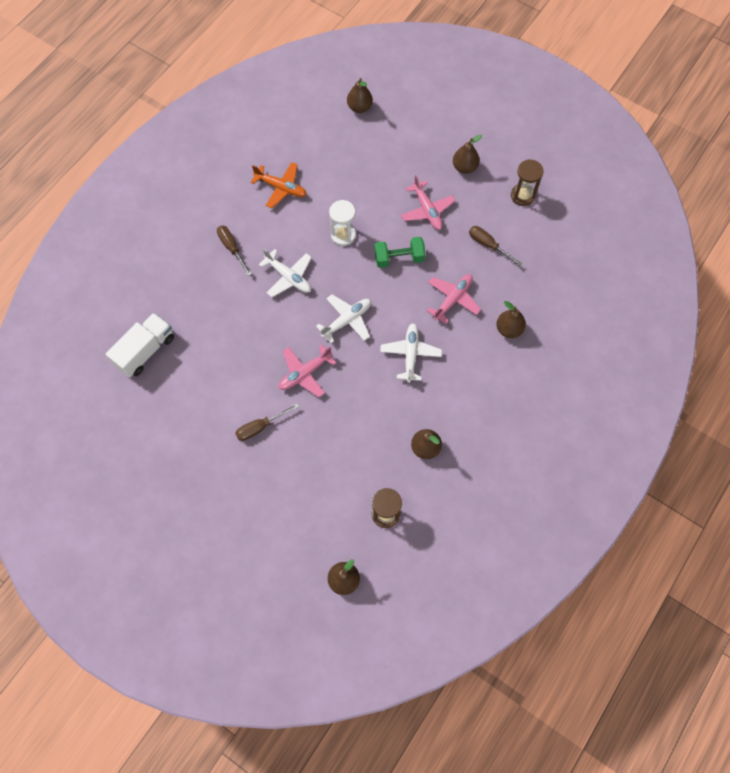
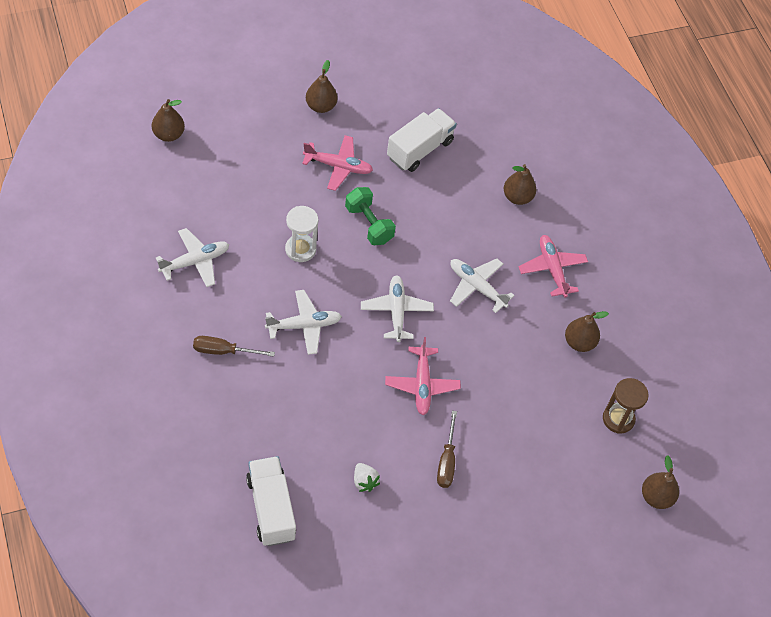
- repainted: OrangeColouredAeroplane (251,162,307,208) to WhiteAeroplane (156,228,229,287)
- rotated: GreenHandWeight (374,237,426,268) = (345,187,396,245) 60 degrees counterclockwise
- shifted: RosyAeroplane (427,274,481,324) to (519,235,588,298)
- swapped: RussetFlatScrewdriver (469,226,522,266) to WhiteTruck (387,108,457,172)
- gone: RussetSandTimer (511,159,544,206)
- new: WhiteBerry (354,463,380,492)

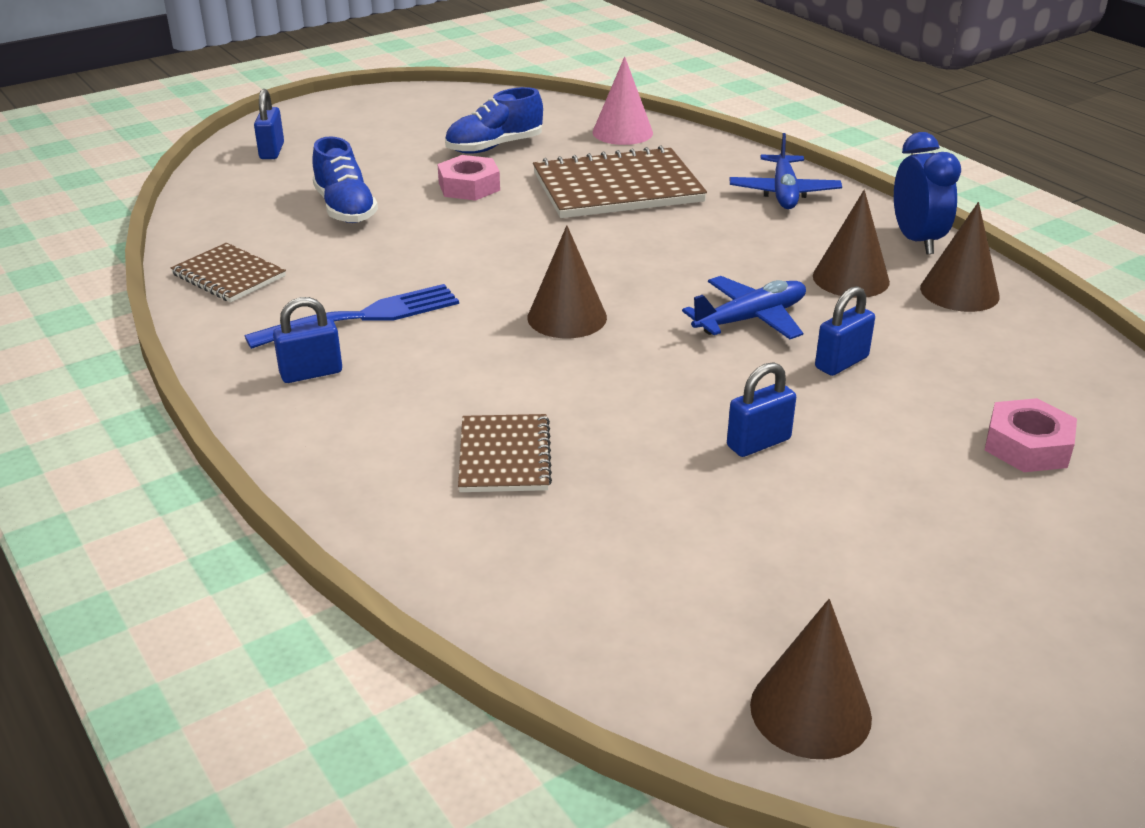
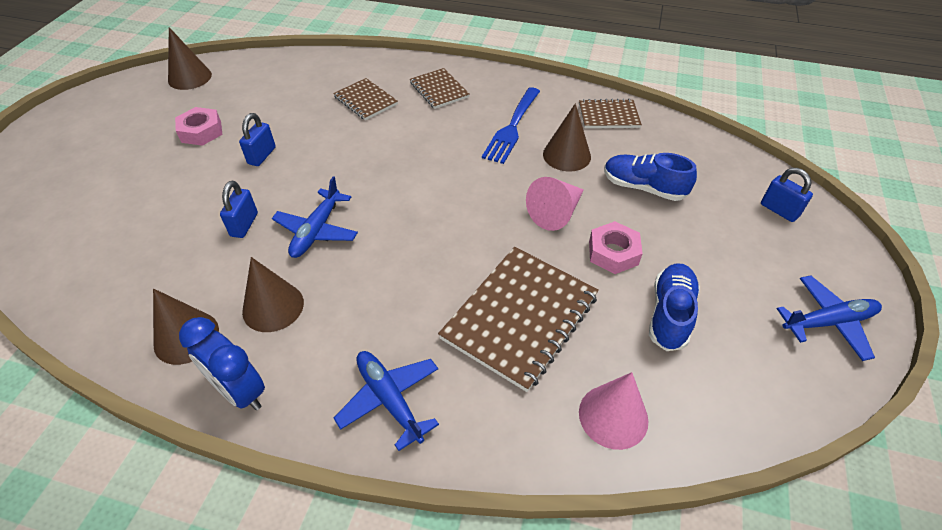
- gone: CobaltPadlock (273,297,342,383)
- shifted: RussetSolidCone (527,225,607,338) to (543,103,591,171)
- shifted: RosyHexNut (985,398,1077,472) to (175,107,222,146)
- new: RussetNotepad (410,68,470,109)
- new: RosySolidCone (526,177,584,231)
- new: CobaltAeroplane (777,275,882,361)

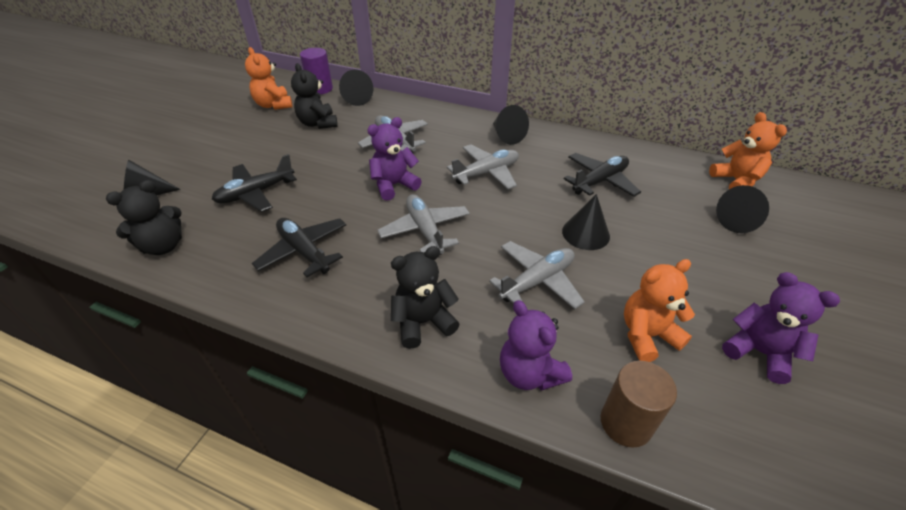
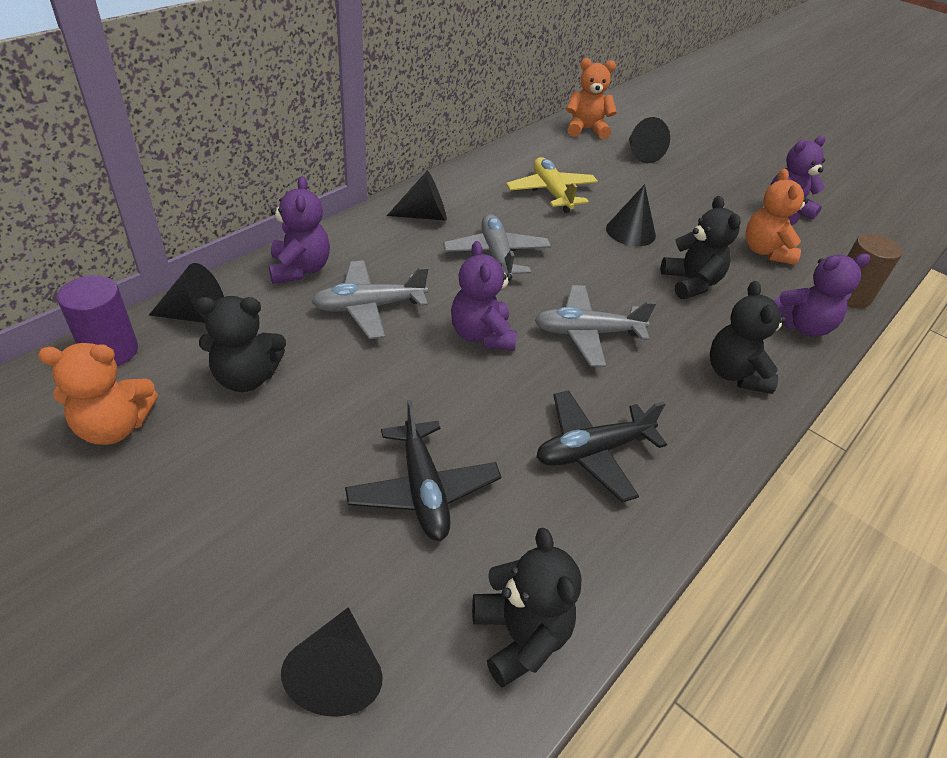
- swapped: GreyAeroplane (489,241,585,309) to EbonyStuffedBear (661,196,741,299)
- repainted: EbonyAeroplane (564,153,641,197) to GoldenAeroplane (506,157,598,213)
- new: PurpleStuffedBear (269,176,330,284)

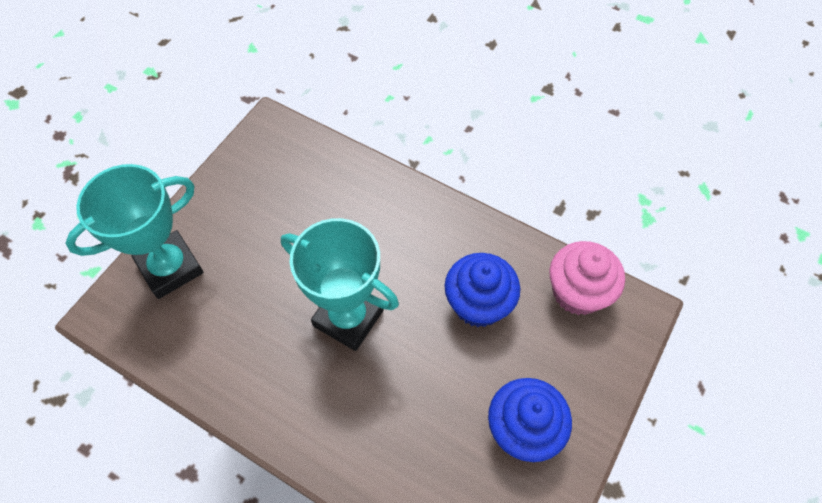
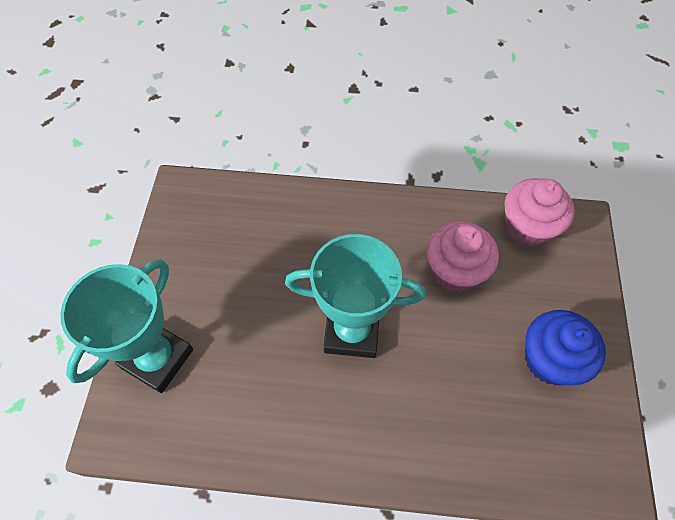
- repainted: CobaltFairyCake (444,253,520,327) to RosyFairyCake (427,221,499,292)

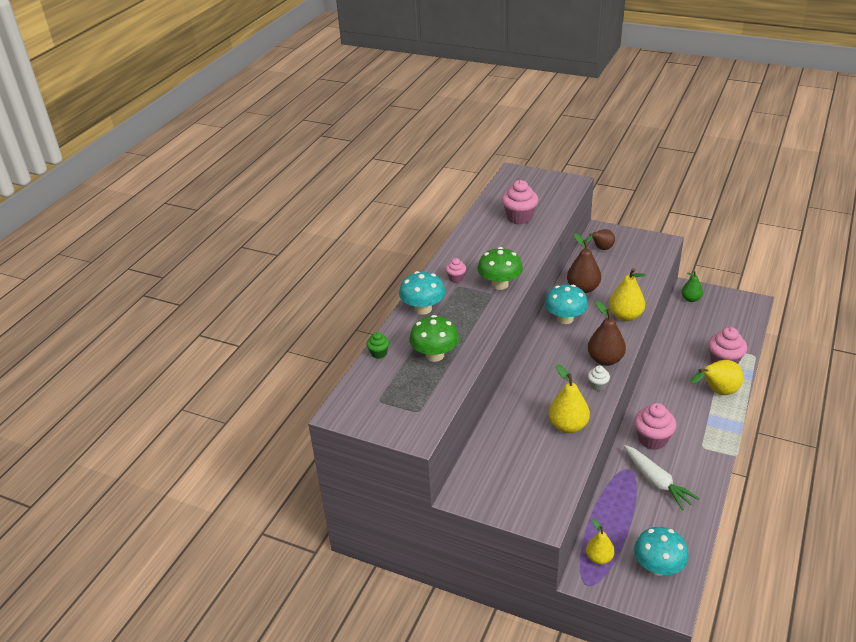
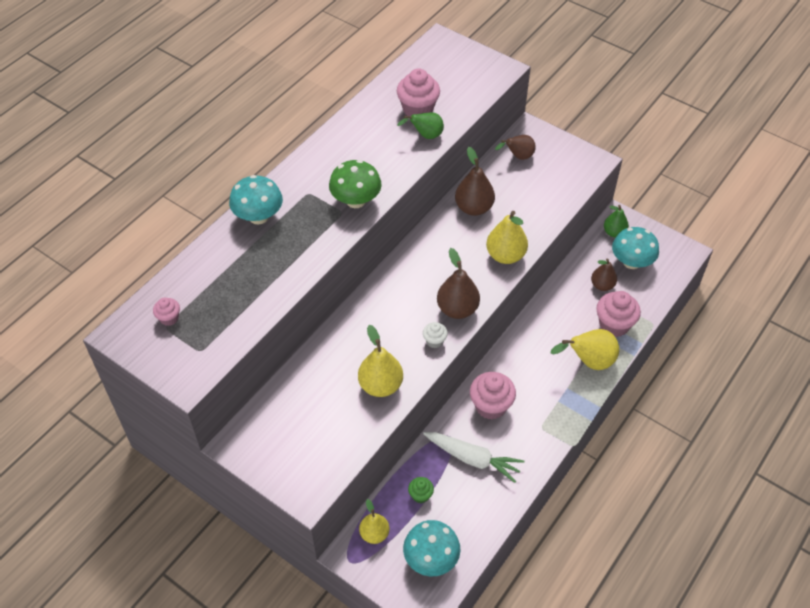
- shifted: GreenFairyCake (367,332,389,359) to (408,477,434,503)
- gone: GreenMushroom (409,315,459,362)
- shifted: RosyFairyCake (446,258,466,283) to (153,298,180,326)
- shifted: AquaMushroom (545,285,588,324) to (612,227,659,269)
- rotated: WhiteToyCarrot (624,445,700,510) = (423,432,524,483) 45 degrees counterclockwise
- new: GreenPearFruit (397,112,444,139)
- new: RussetPearFruit (591,259,617,291)

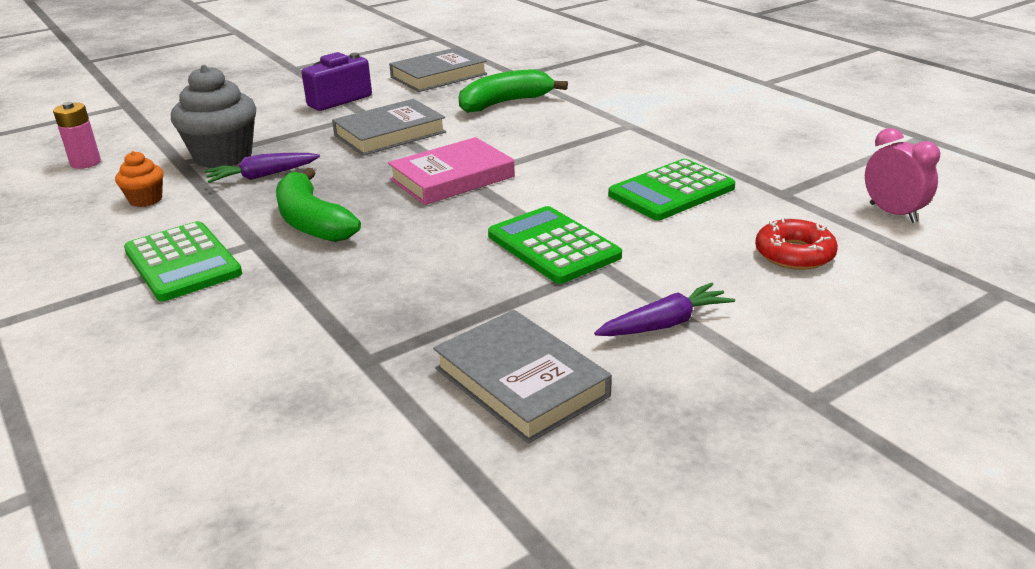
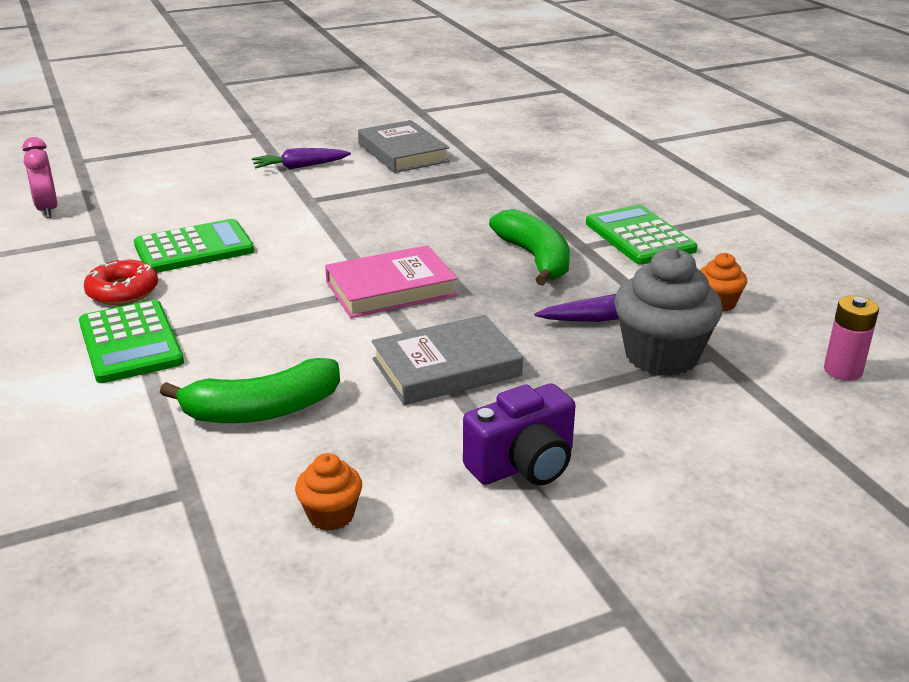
- swapped: GreyBook (389,47,487,92) to OrangeColouredFairyCake (295,453,362,531)
- shifted: GreenPocketCalculator (488,206,622,284) to (79,300,184,383)
- shifted: CrimsonGlazedDonut (755,217,838,270) to (84,258,158,305)

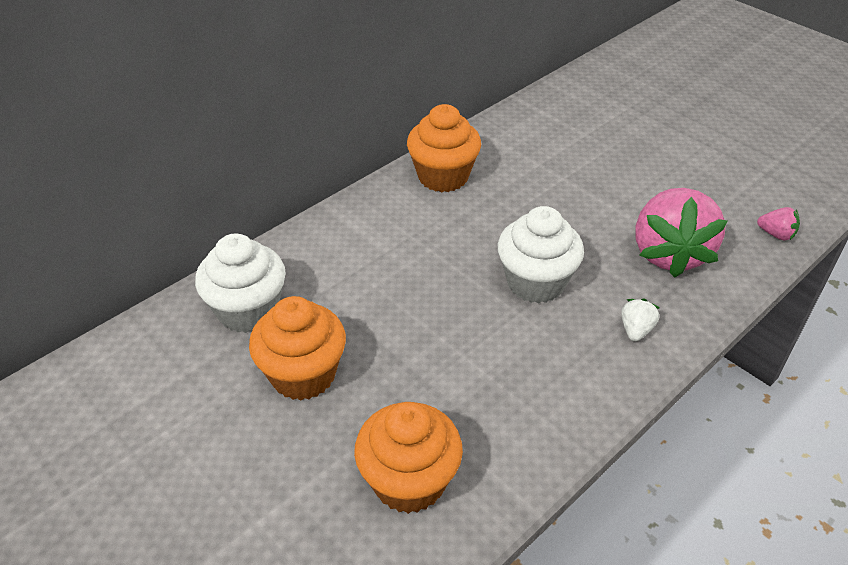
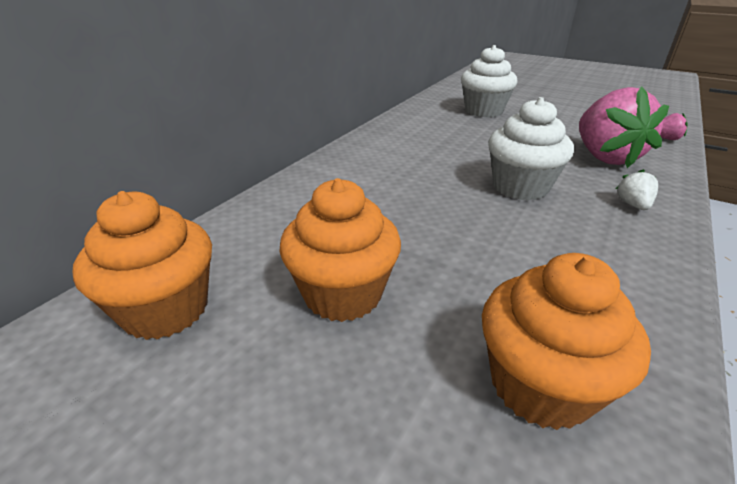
- shifted: WhiteFairyCake (195,234,286,333) to (461,45,517,117)
- shifted: OrangeColouredFairyCake (407,104,481,192) to (73,191,212,340)

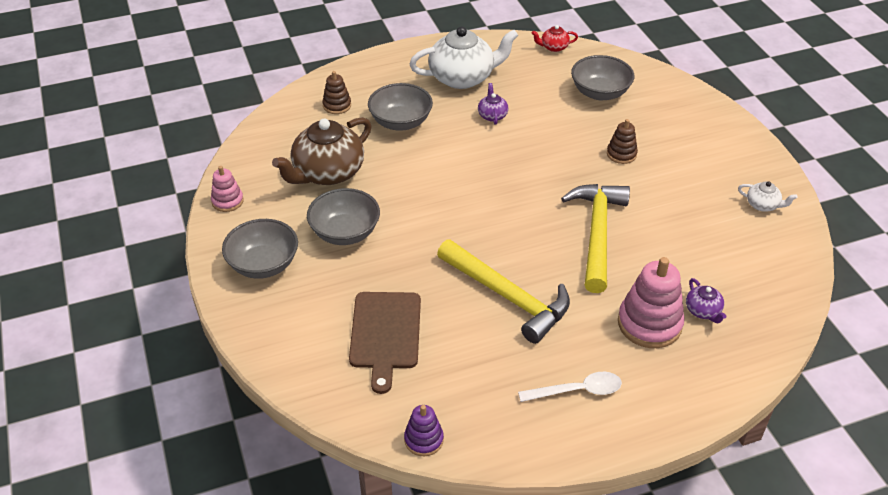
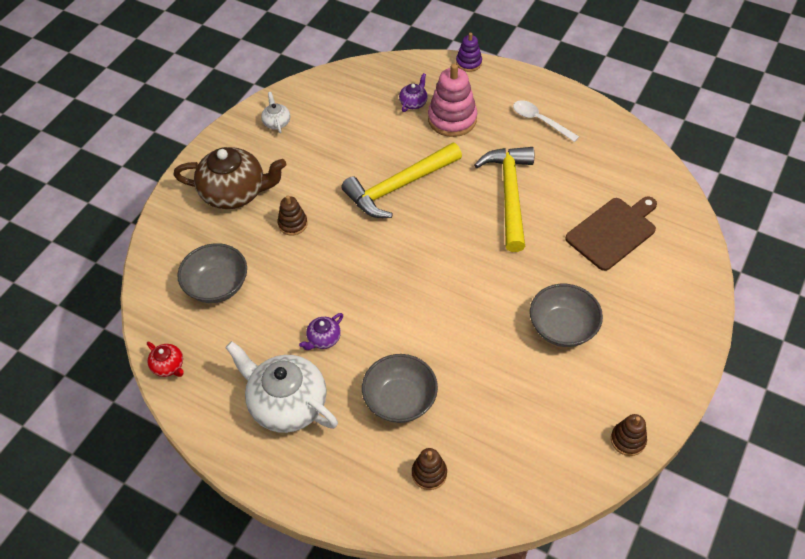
- repainted: RosyStackingRings (211,166,244,212) to RussetStackingRings (611,414,647,456)
- gone: GreyBowl (222,219,298,279)
- shifted: RussetTeaPot (272,117,372,185) to (174,147,286,209)
- shifted: PurpleStackingRings (404,405,444,456) to (456,33,482,72)

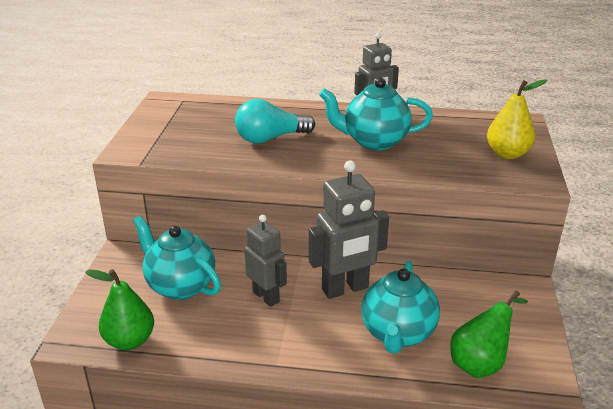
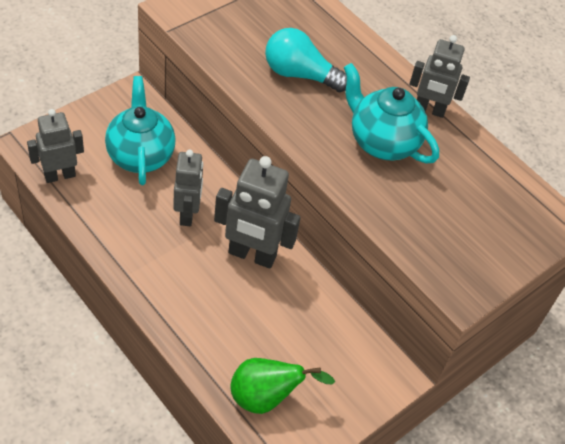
- swapped: GreenPearFruit (85,269,154,350) to GreyRobotFigure (27,109,84,183)
- gone: AquaTeaPot (361,261,440,354)
- gone: GoldenPearFruit (487,80,547,159)

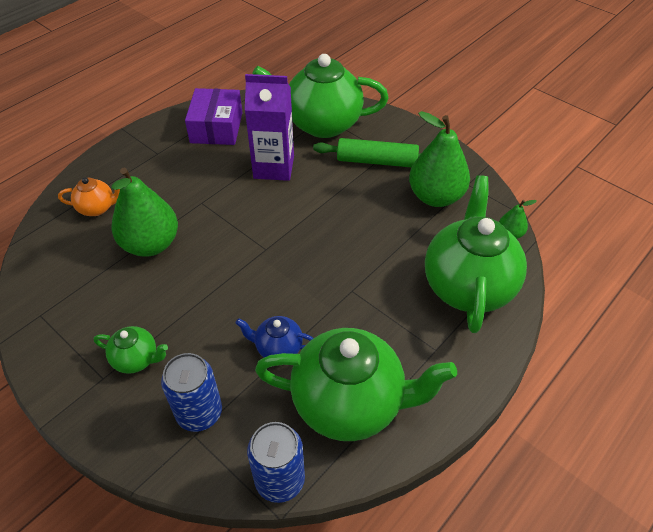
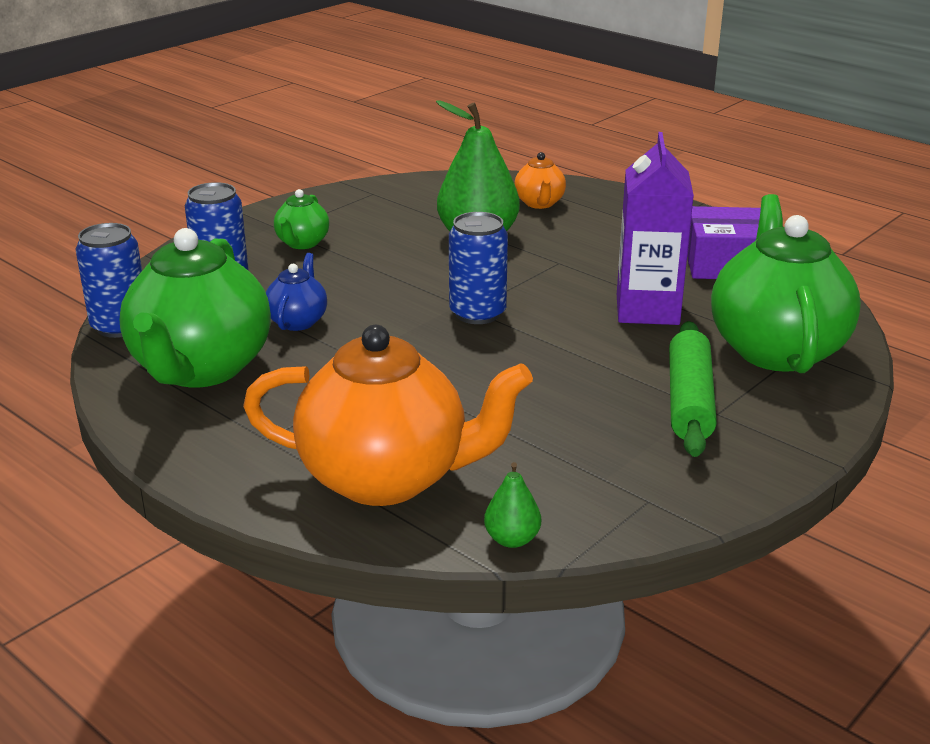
- gone: GreenPearFruit (409,111,470,207)
- repainted: GreenTeaPot (425,175,527,333) to OrangeColouredTeaPot (243,325,533,506)
- new: CobaltTin (449,212,508,324)

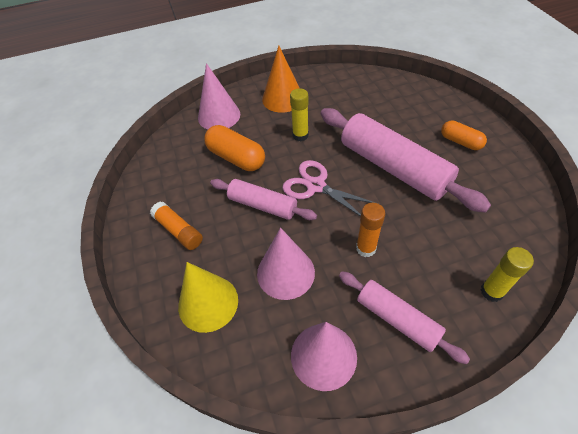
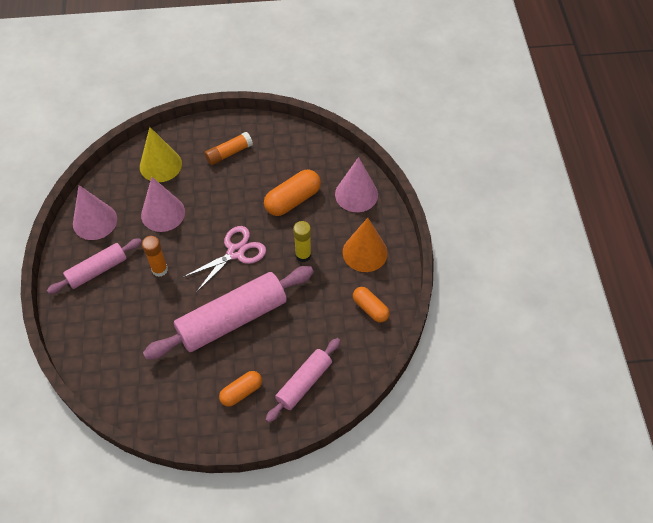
- shifted: RosyDoughRoller (210,179,317,220) to (265,338,341,423)
- gone: GoldenStickOfGlue (481,247,534,302)
- new: OrangeColouredPillShape (353,287,390,323)

